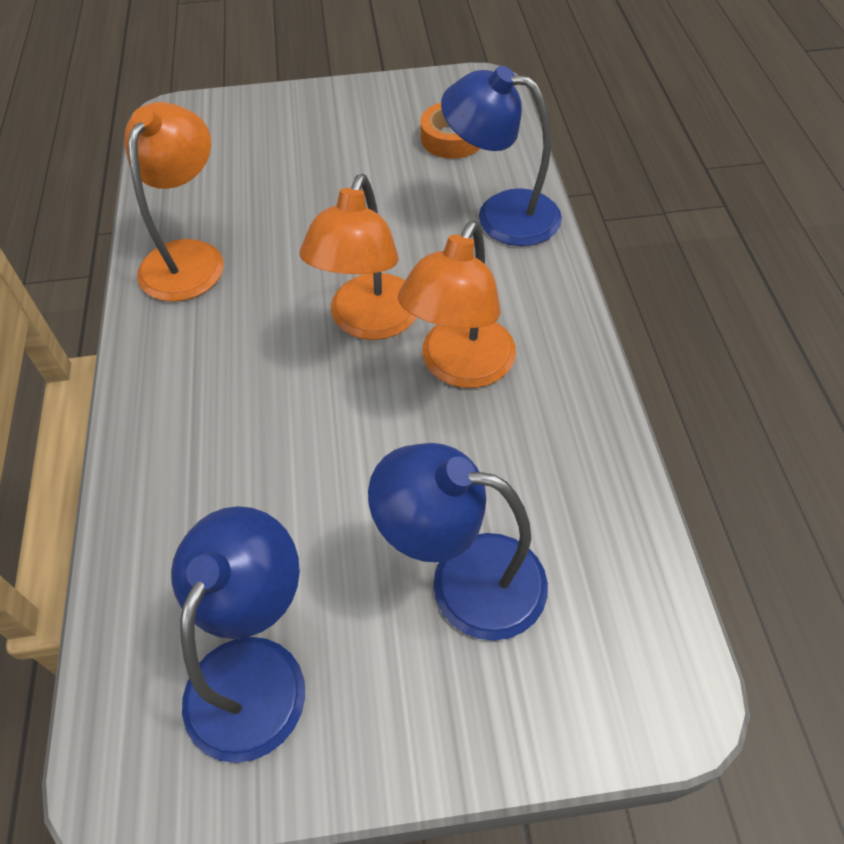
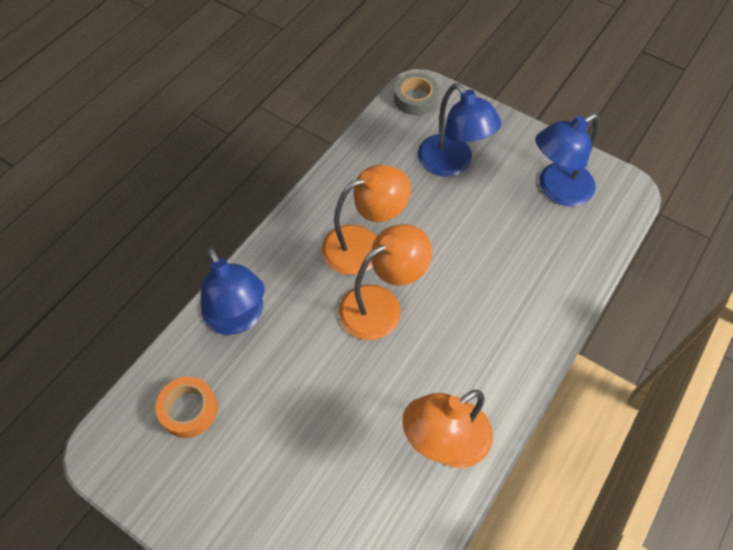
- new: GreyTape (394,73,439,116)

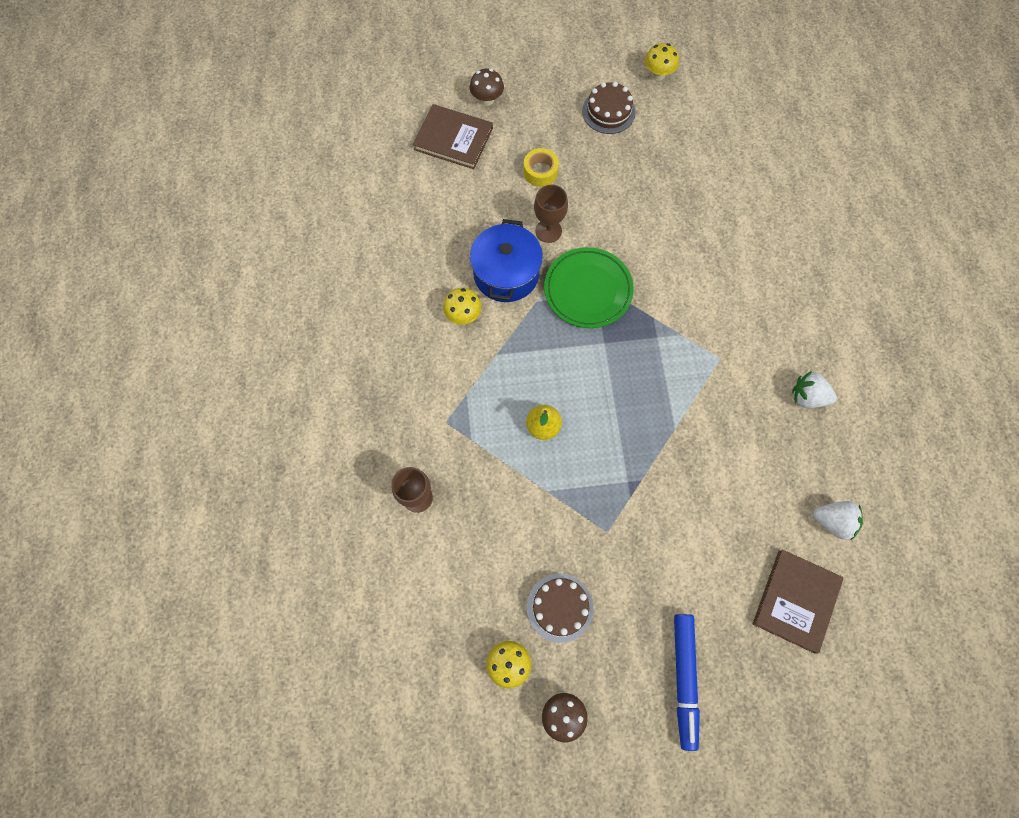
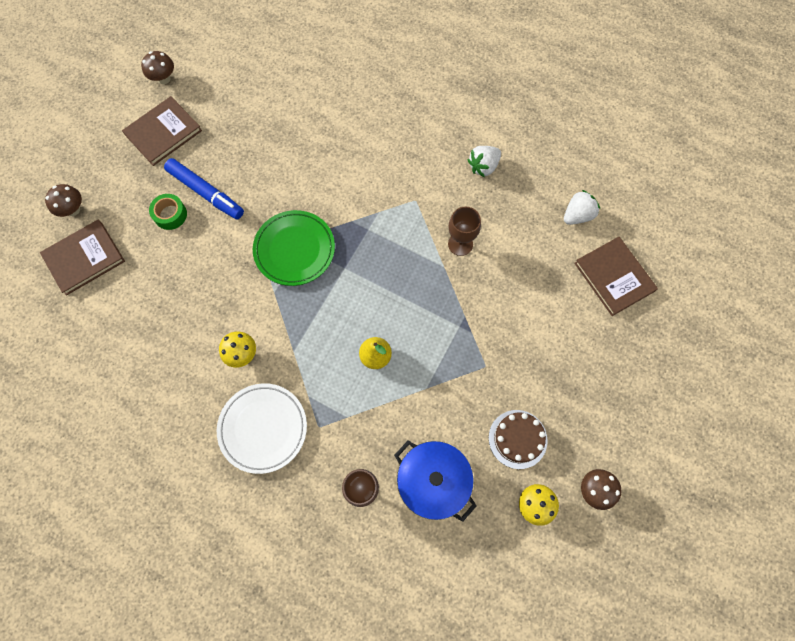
- shifted: CobaltCookingPot (470,219,543,302) to (394,441,477,521)
- repainted: GoldenTape (524,148,559,187) to GreenTape (149,194,187,230)
- shifted: RussetWineGlass (534,185,568,243) to (448,207,481,256)
- swapped: RussetCake (582,82,636,134) to RussetBook (122,96,202,166)
- repainted: GoldenMushroom (645,43,679,81) to RussetMushroom (141,51,174,84)
- shifted: CobaltMarker (674,614,700,751) to (164,158,244,219)
- new: WhiteFlatDish (217,383,307,474)

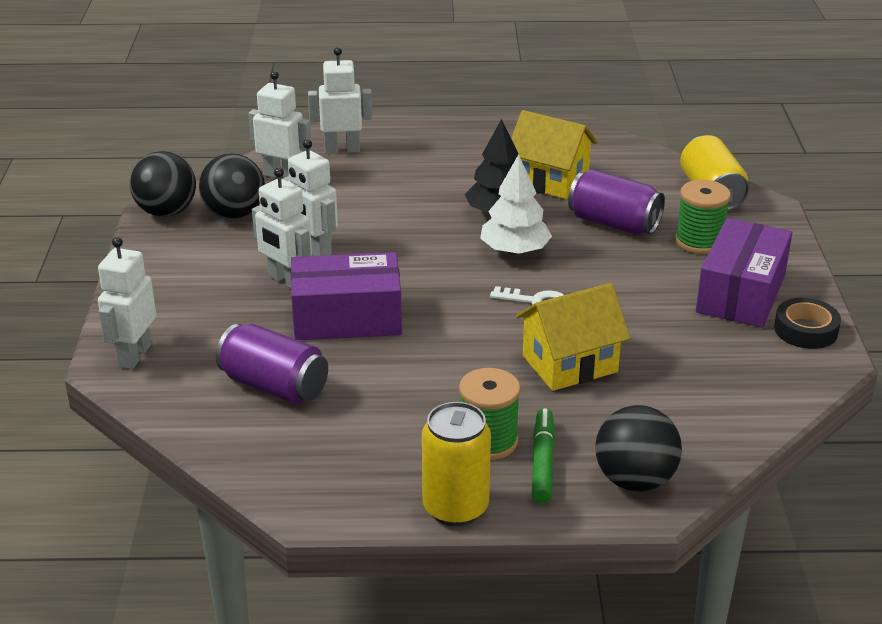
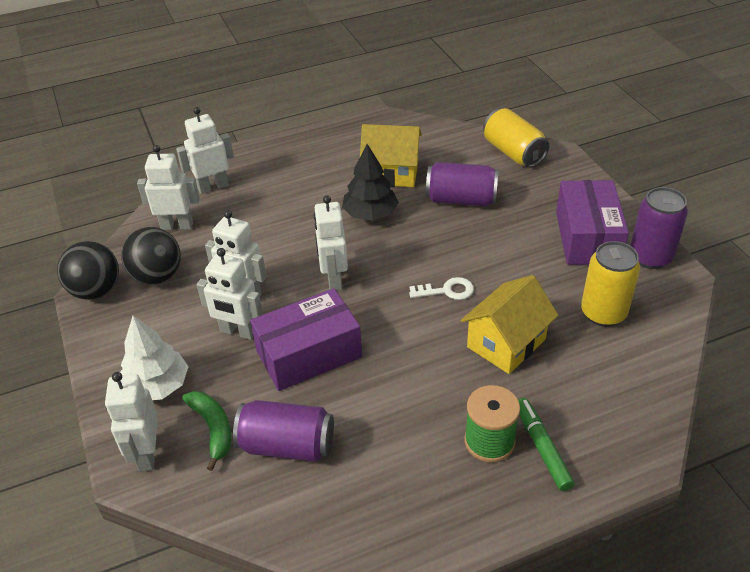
- shifted: GoldenTin (422,402,491,526) to (581,241,640,327)
- shifted: WhiteToyTree (480,154,552,255) to (120,316,189,400)
- gone: EbonyBall (595,405,682,491)
- gone: GreenSpool (675,180,731,254)
- swapped: EbonyTape (774,298,841,349) to PurpleTin (630,187,688,269)
- new: GreenBanana (182,391,231,471)
- new: WhiteRobotFigure (314,195,348,290)

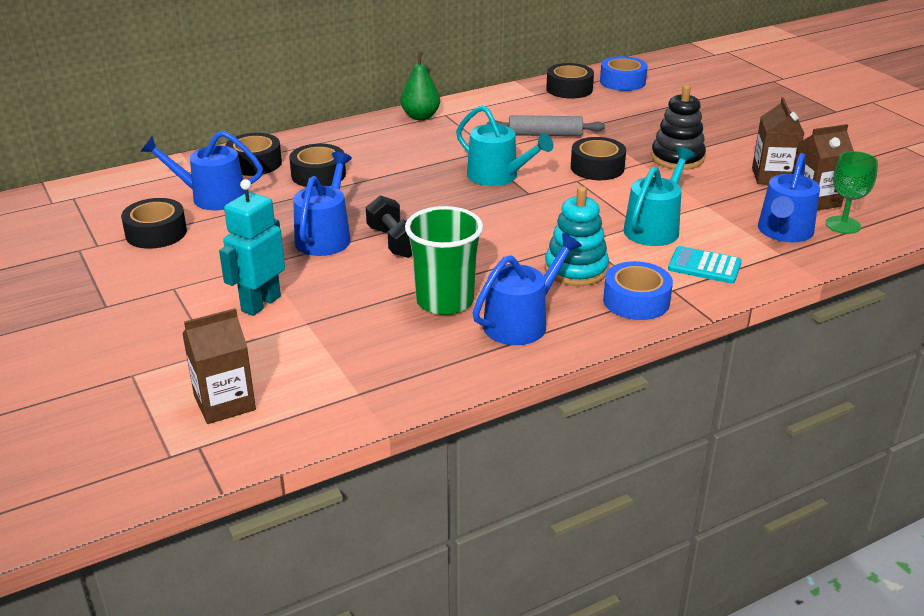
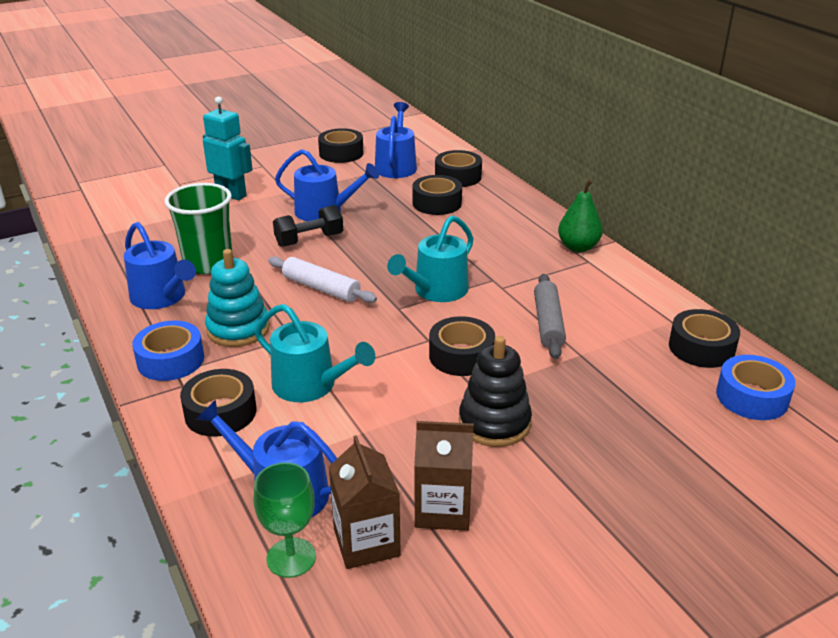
- gone: RussetCarton (182,308,256,424)
- swapped: AquaPocketCalculator (668,246,742,283) to EbonyTape (180,369,256,437)
- new: WhiteDoughRoller (268,256,377,303)

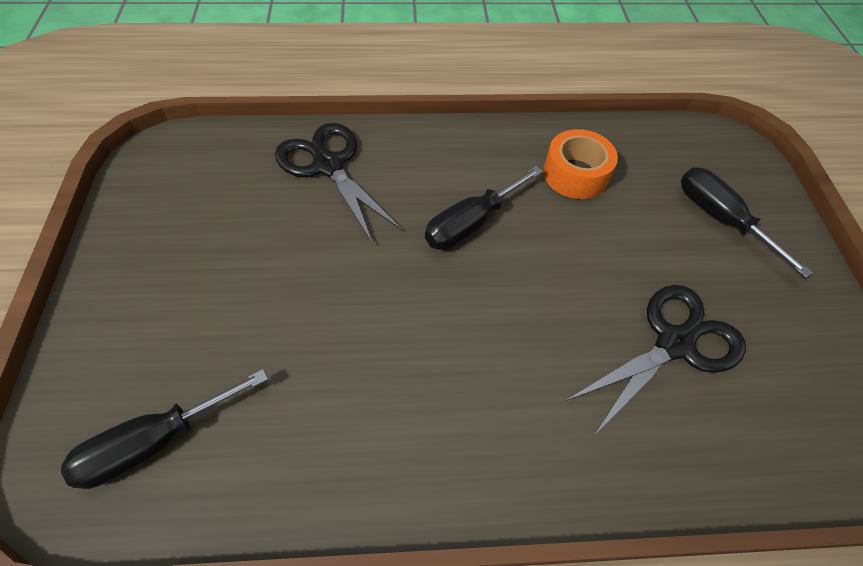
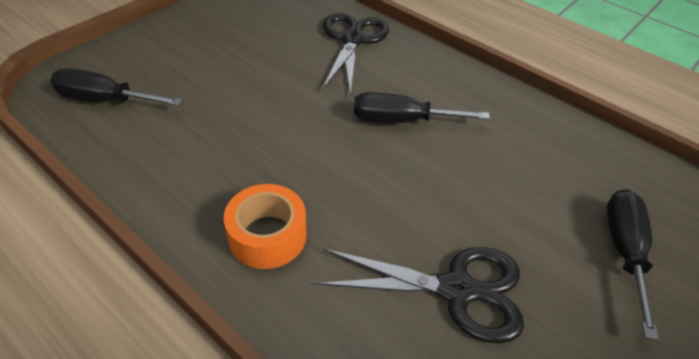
- shifted: OrangeColouredTape (543,129,618,199) to (224,184,307,269)

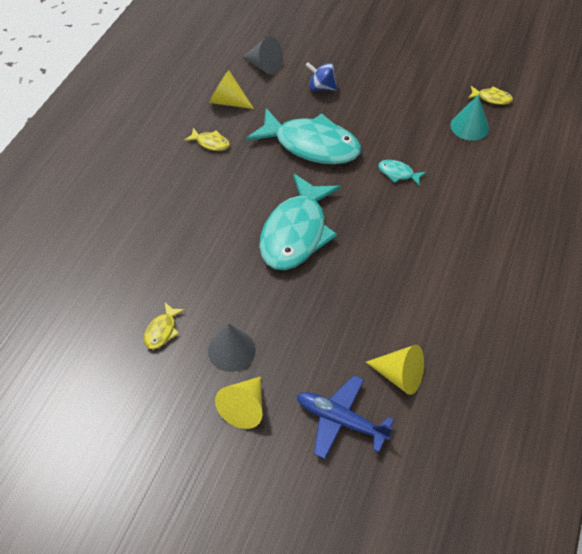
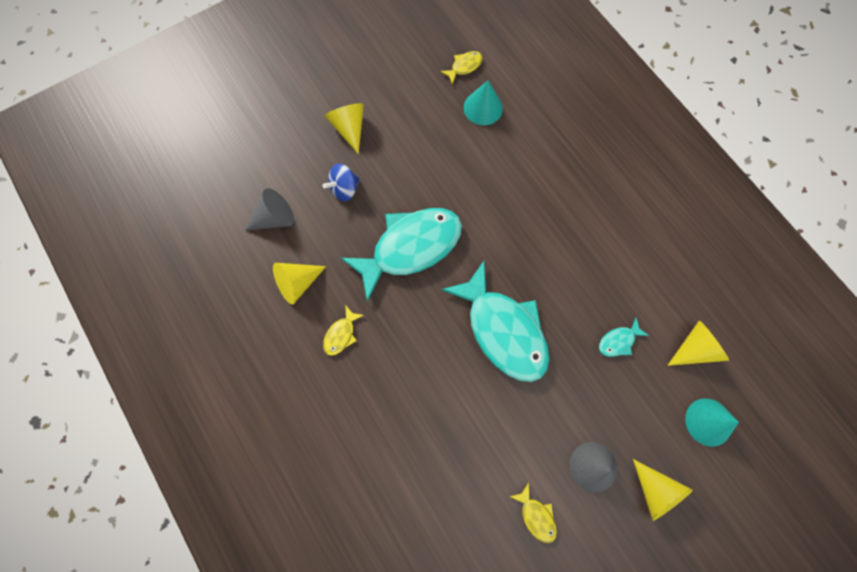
- rotated: GoldenFishFigure (184,128,230,151) = (323,306,364,356) 150 degrees clockwise
- swapped: CobaltAeroplane (297,375,394,459) to AquaSolidCone (685,398,739,447)
- shifted: AquaFishFigure (378,160,426,186) to (599,318,649,357)
- new: GoldenSolidCone (325,103,364,154)

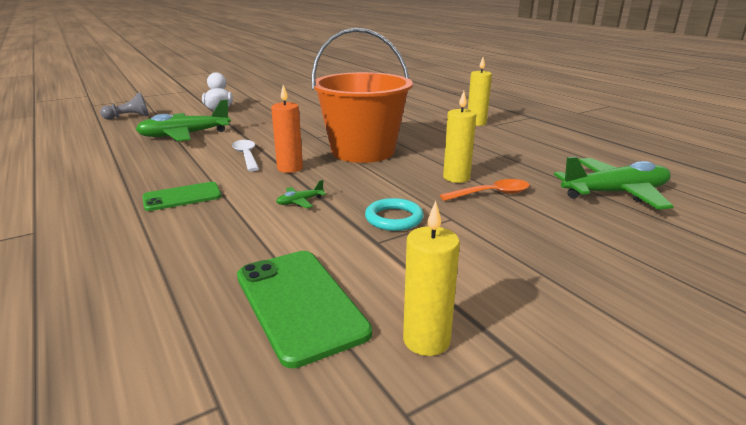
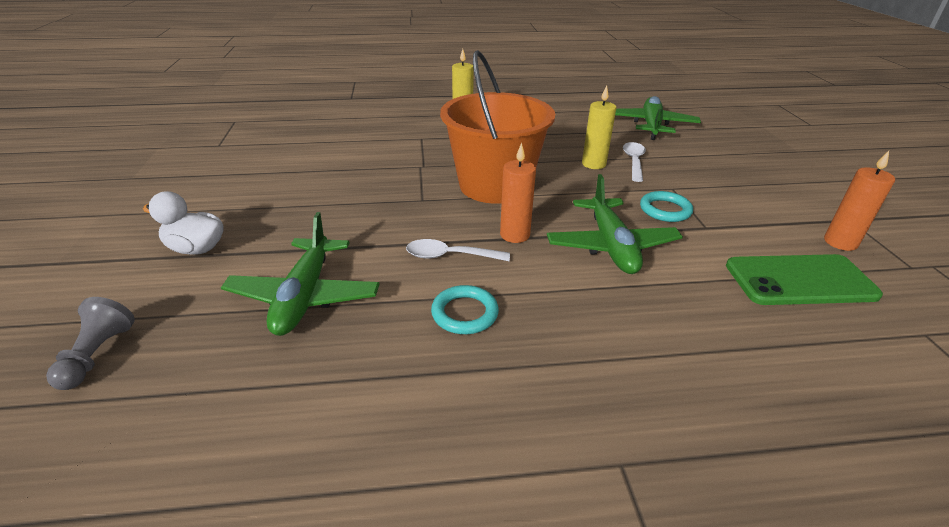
- gone: GreenMobilePhone (143,182,222,211)
- scaled: GreenAeroplane (276,180,326,208) = (547,174,683,274) x2.43
- repainted: GoldenCandle (403,201,460,356) to OrangeColouredCandle (824,151,895,251)
- repainted: OrangeColouredSpoon (440,179,530,201) to WhiteSpoon (623,142,646,182)
- new: AquaTorus (431,285,499,334)

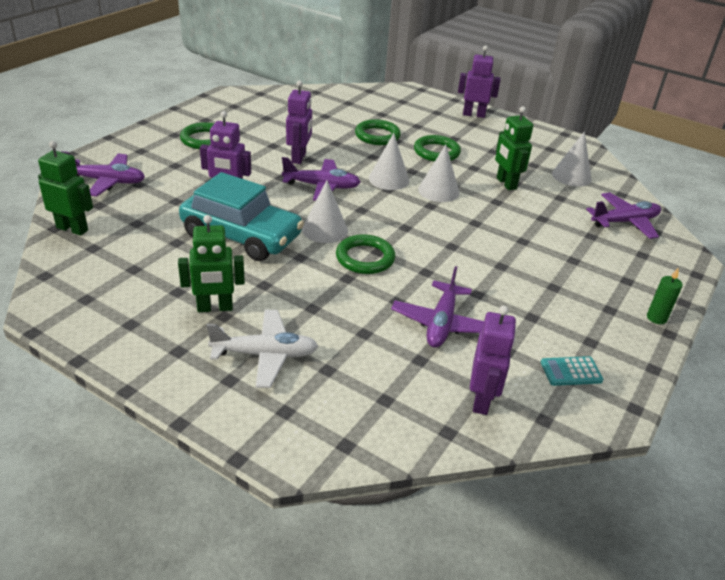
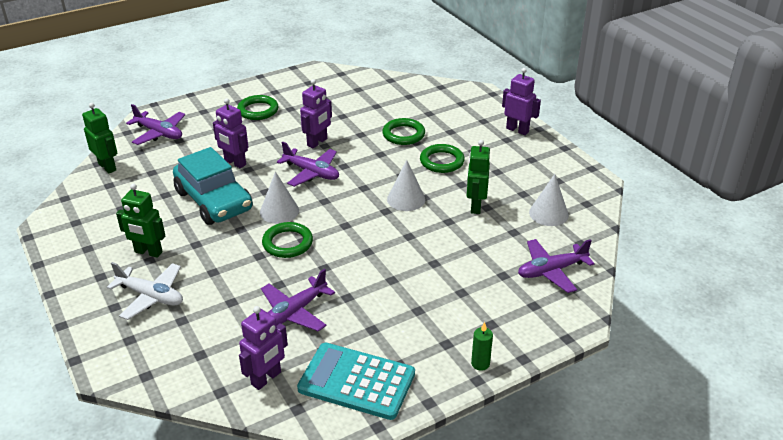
- gone: WhiteSolidCone (369,133,409,190)
- scaled: AquaPocketCalculator (541,356,603,386) = (297,343,415,420) x2.21
- rotated: PurpleAeroplane (586,193,661,239) = (518,239,595,293) 150 degrees clockwise

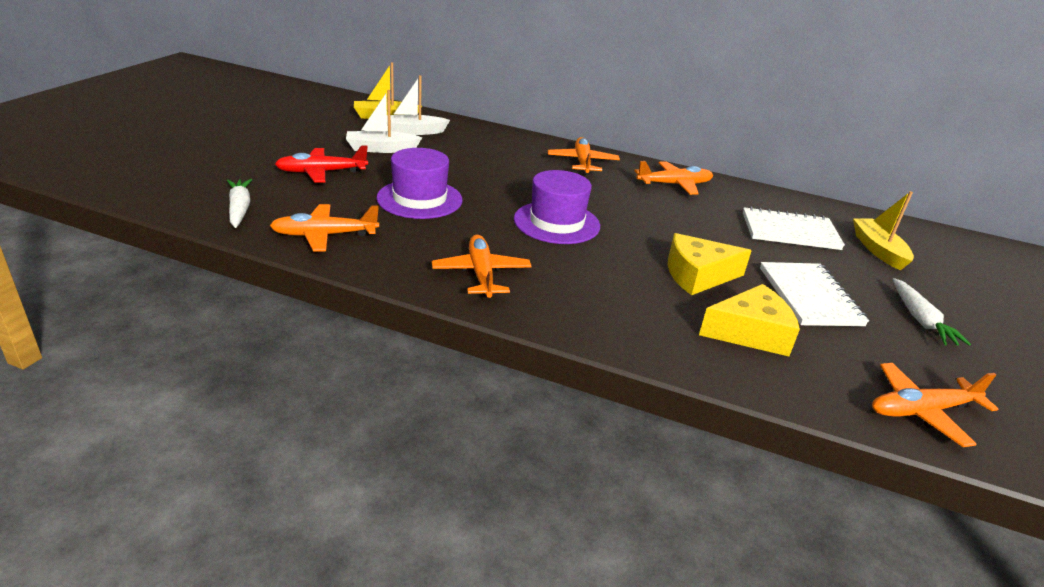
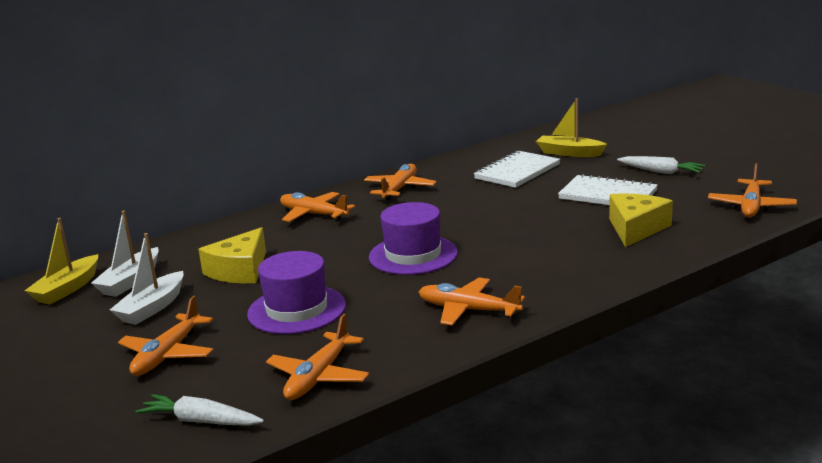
- repainted: CrimsonAeroplane (275,145,368,183) to OrangeColouredAeroplane (118,296,213,376)
- shifted: GoldenPieceOfCheese (668,233,752,295) to (198,227,266,283)

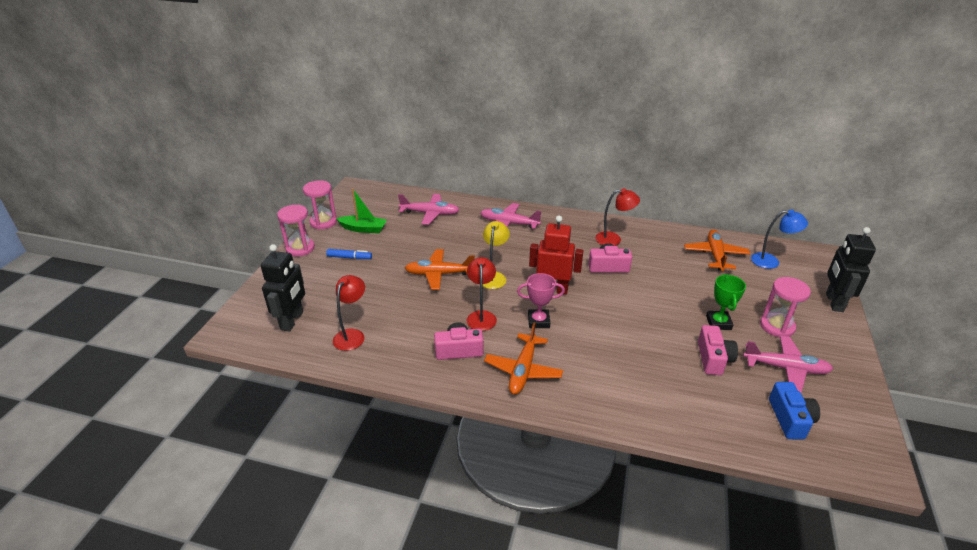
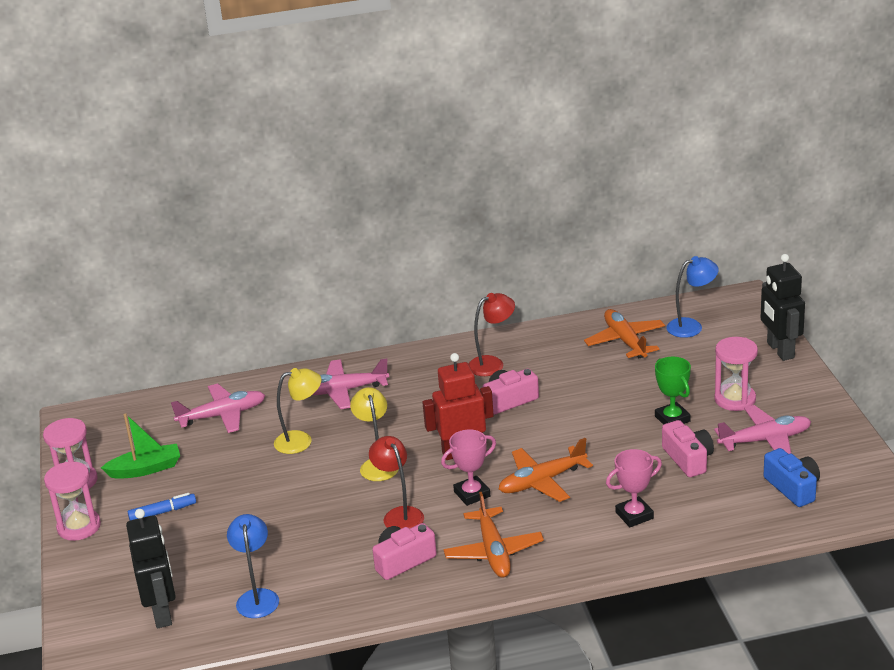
- repainted: CrimsonReadingLamp (333,275,365,351) to CobaltReadingLamp (227,514,279,618)
- shifted: OrangeColouredAeroplane (405,249,475,290) to (499,438,593,502)
- new: GoldenReadingLamp (274,368,321,454)
- new: RosyTrophy (606,449,662,527)

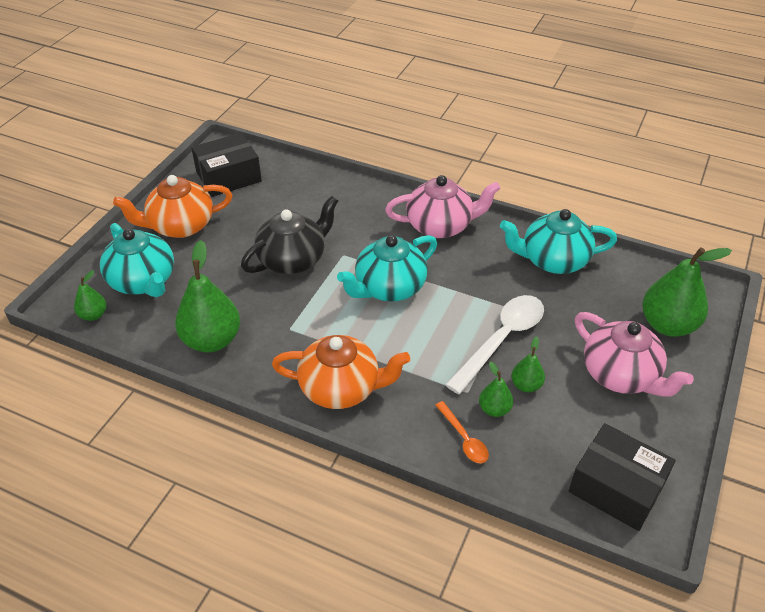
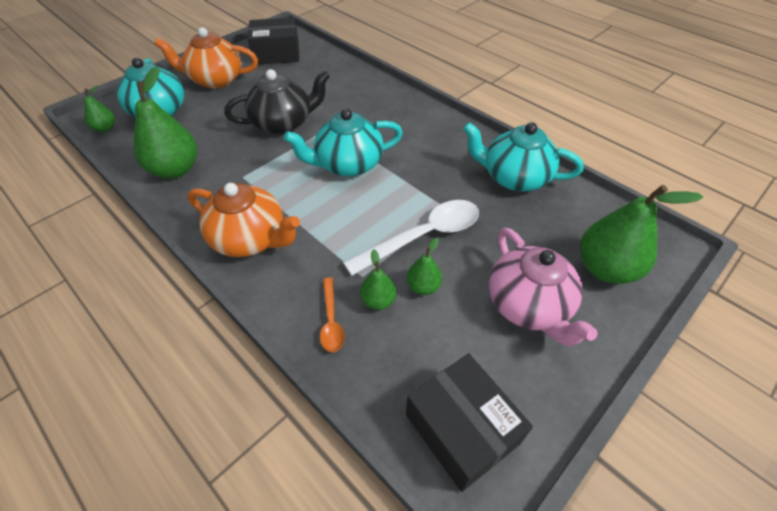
- gone: RosyTeaPot (385,175,501,238)

